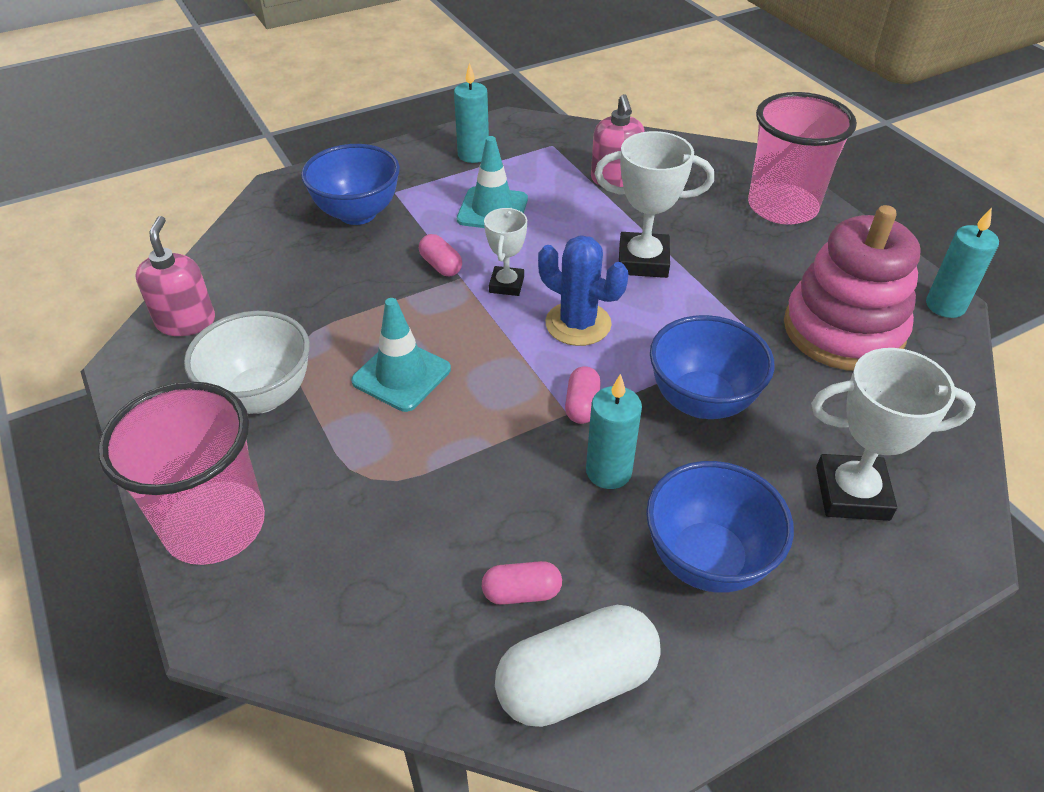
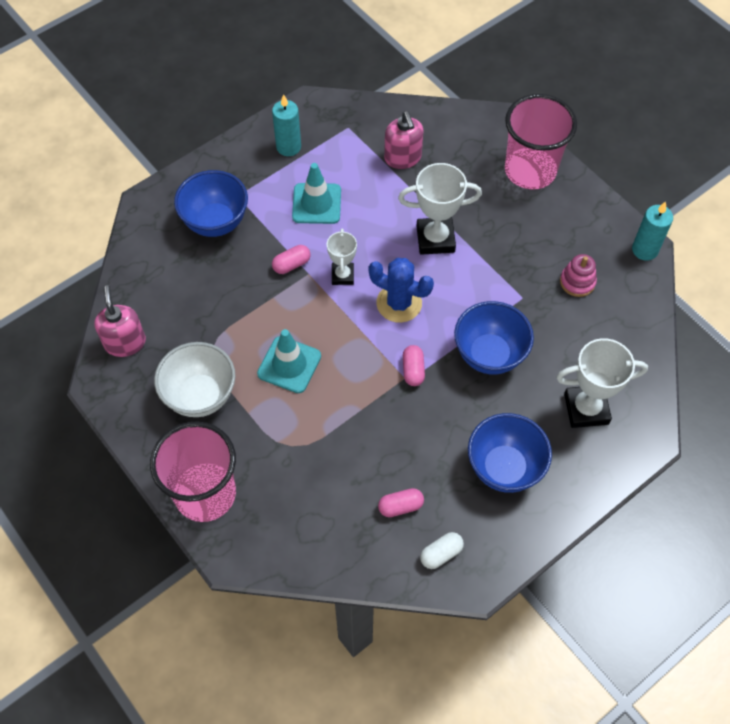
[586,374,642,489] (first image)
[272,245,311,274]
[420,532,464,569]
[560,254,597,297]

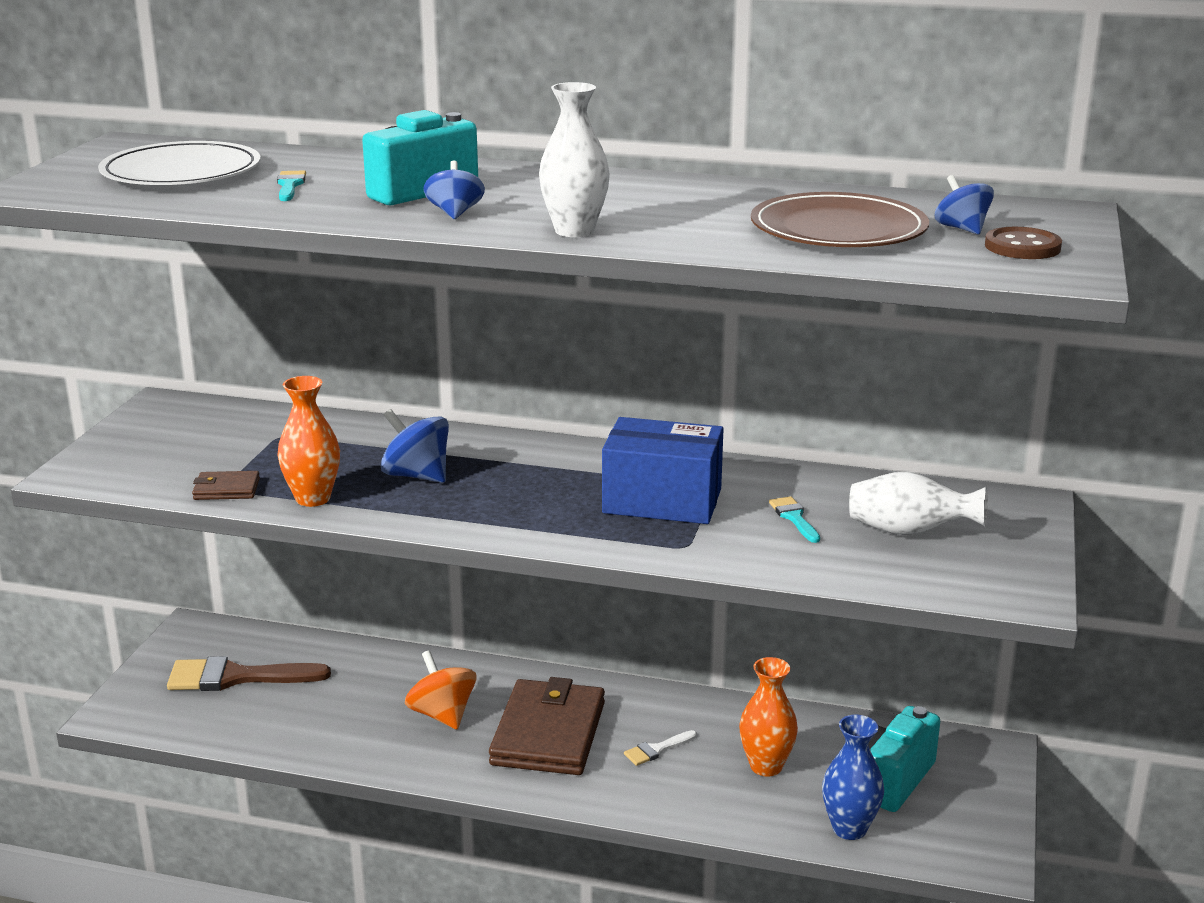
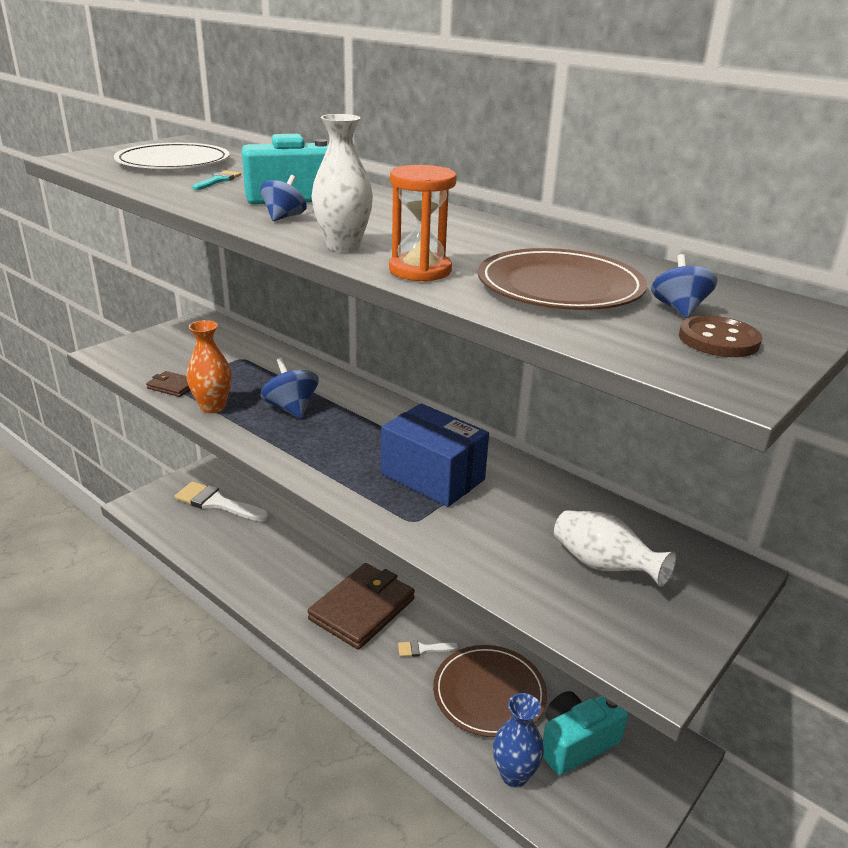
[405,650,476,730] (first image)
[769,496,820,543] (first image)
[389,165,457,282]
[433,645,547,737]
[174,481,269,522]

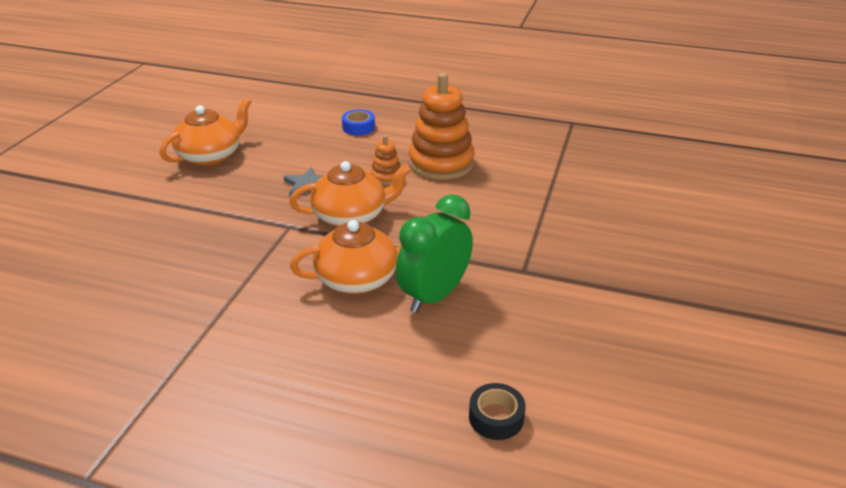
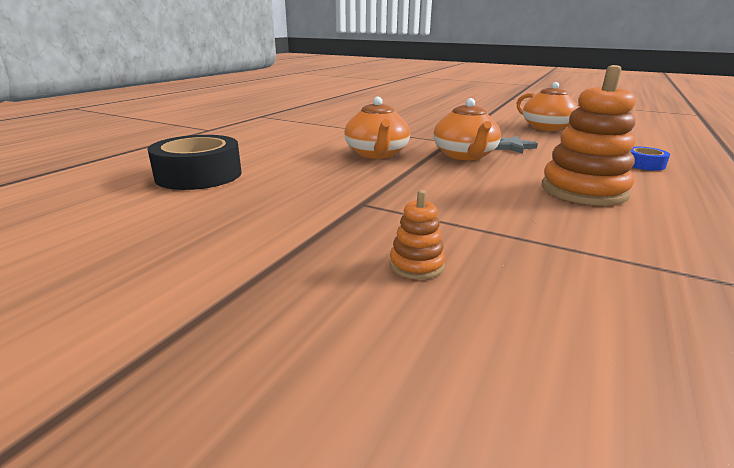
[396,194,473,313] (first image)
[389,190,445,279]
[148,135,242,190]

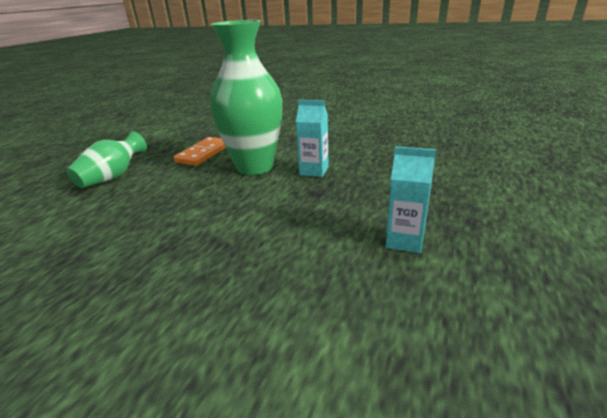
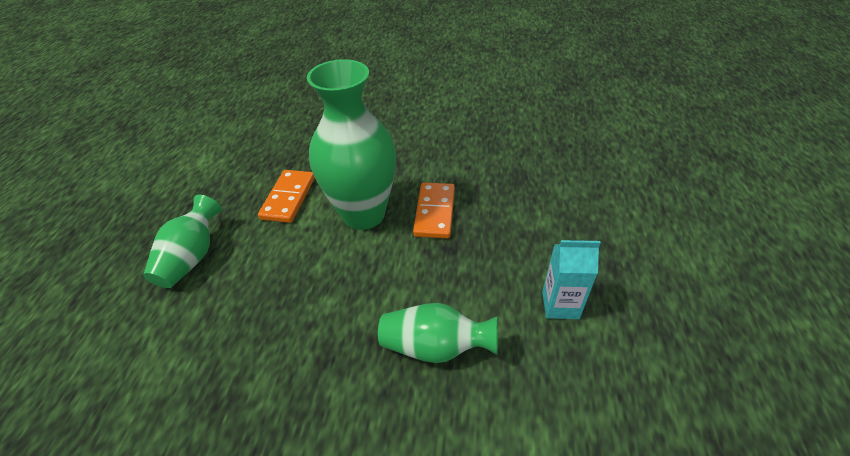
[378,303,498,363]
[413,182,455,238]

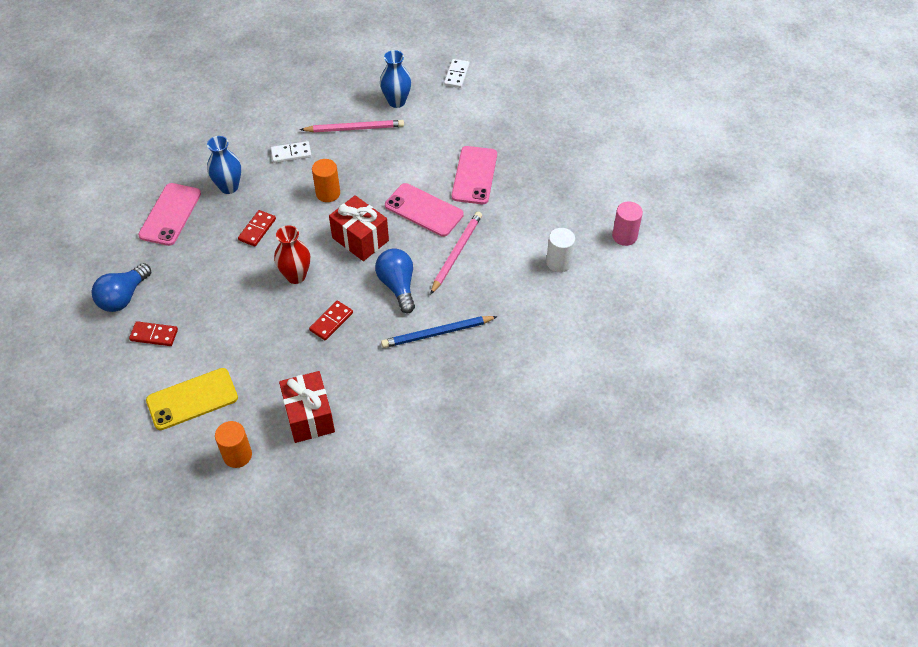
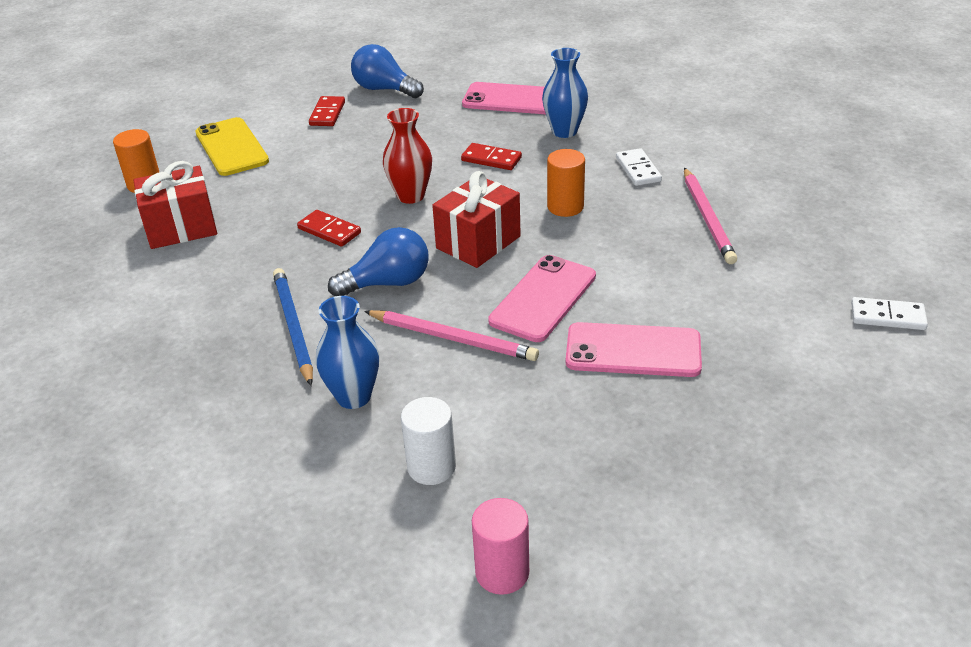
[316,296,379,409]

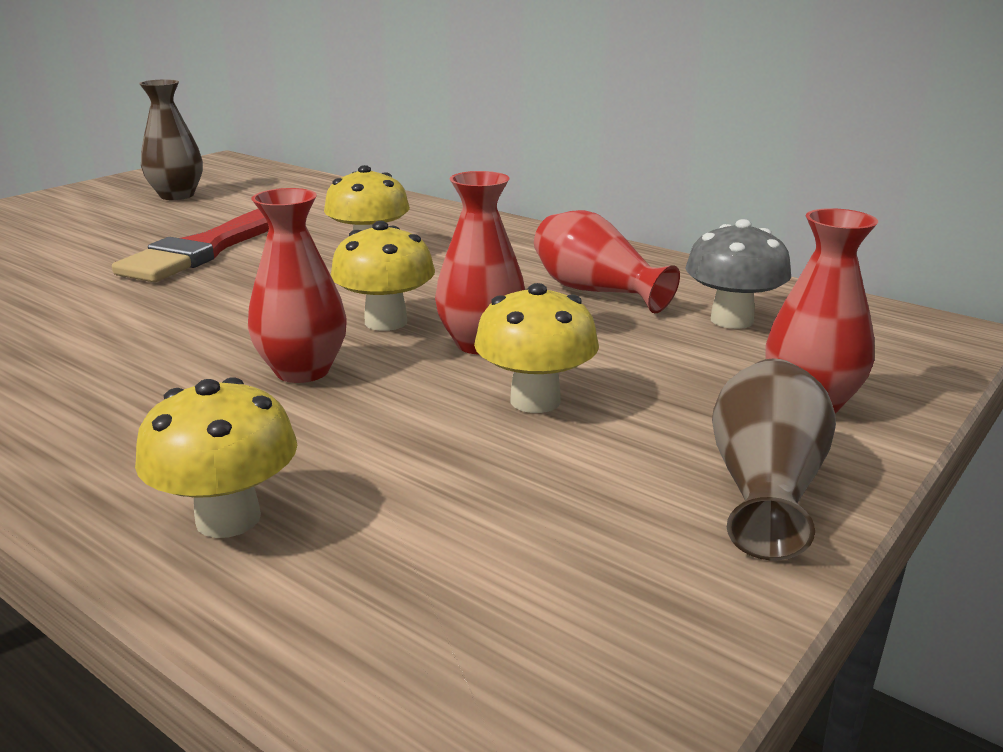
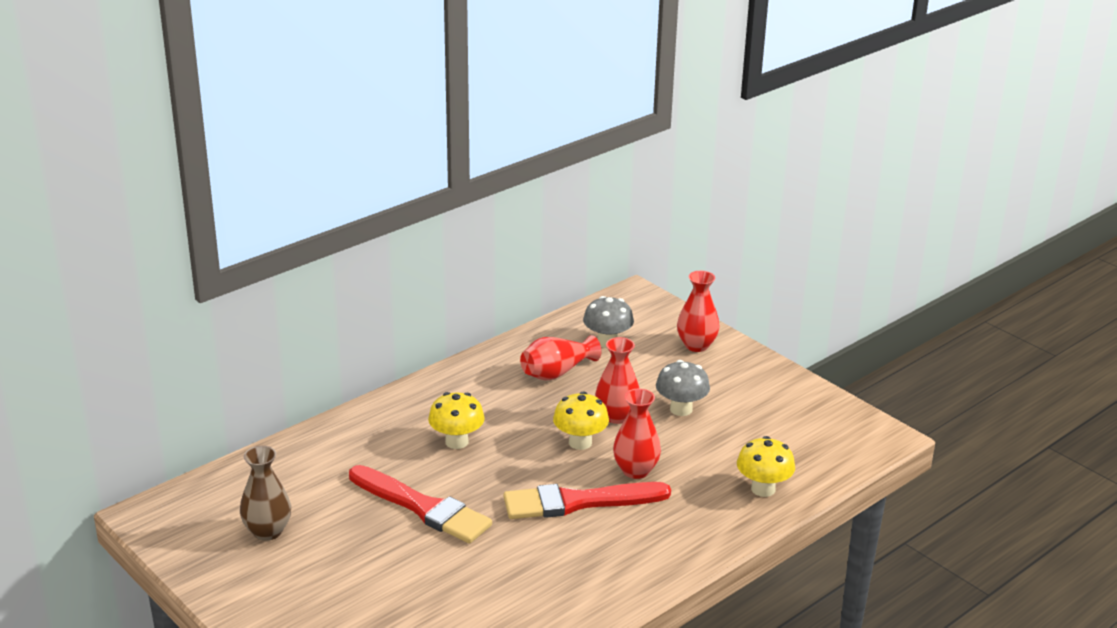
[712,358,836,560] (first image)
[504,482,671,519]
[656,360,710,416]

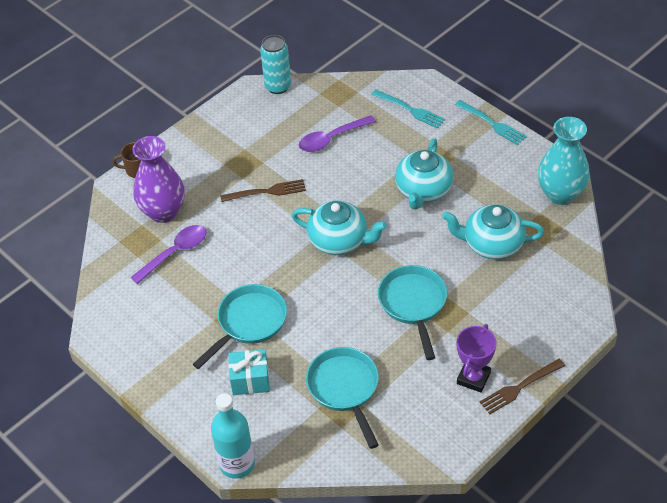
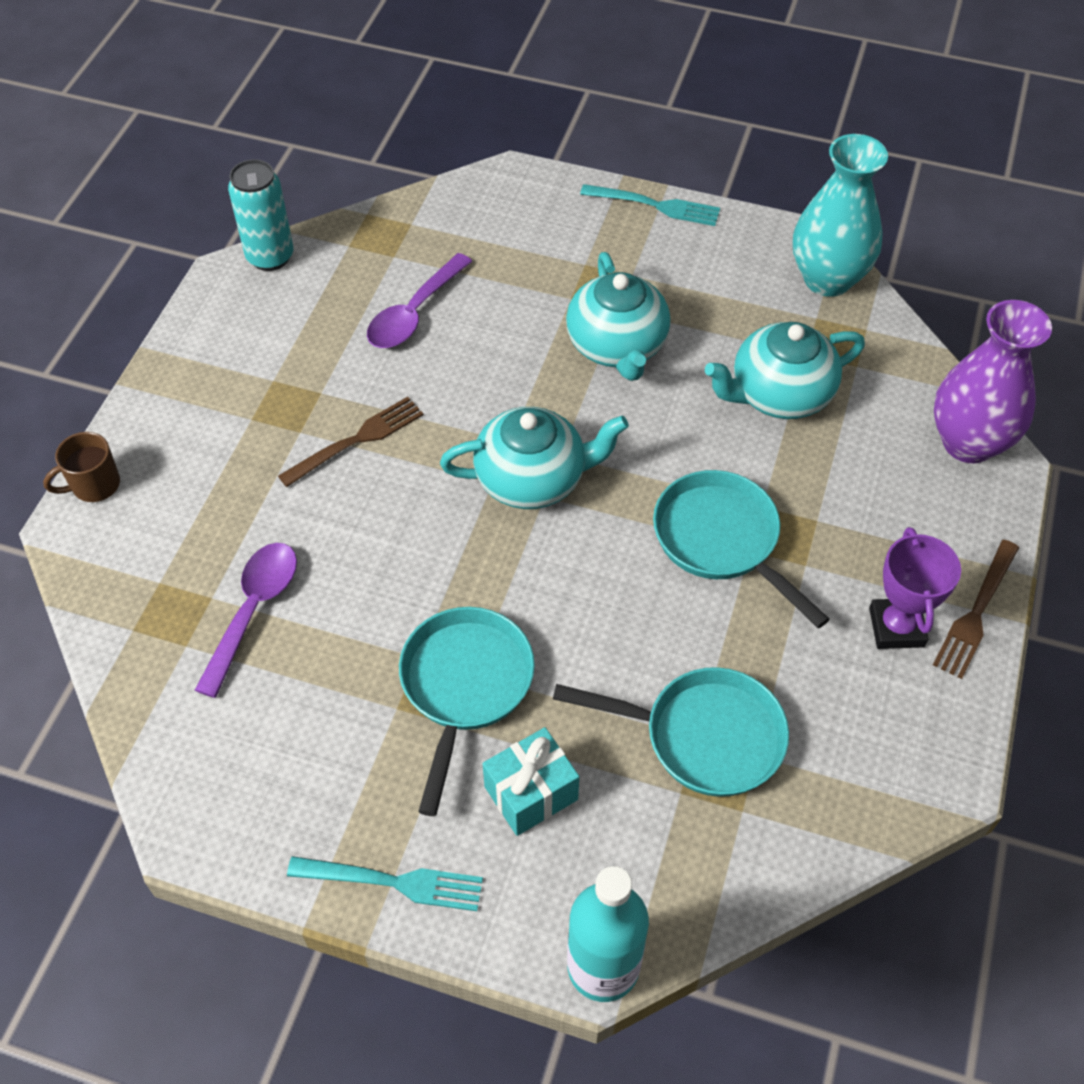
[934,300,1052,463]
[287,856,483,911]
[553,667,789,797]

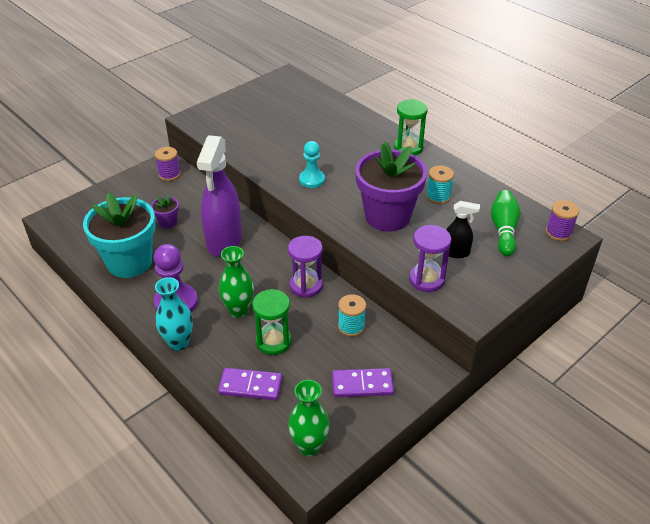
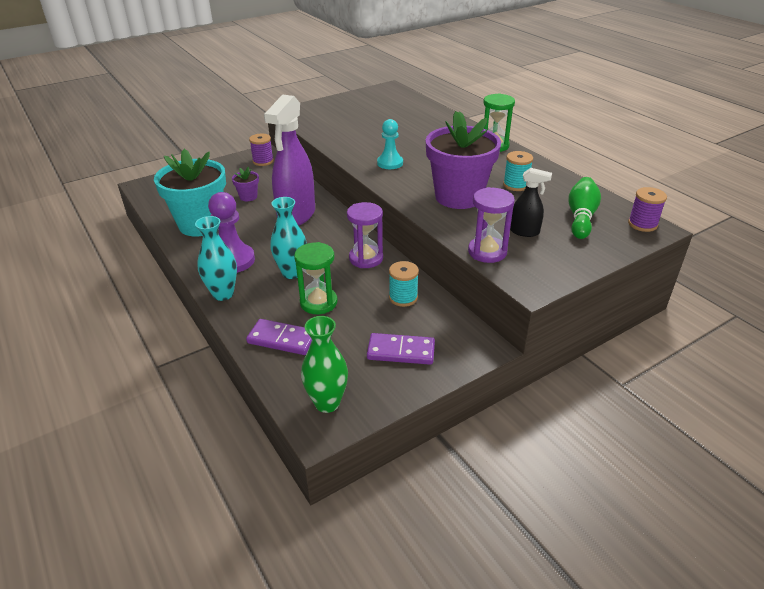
[270,197,307,279]

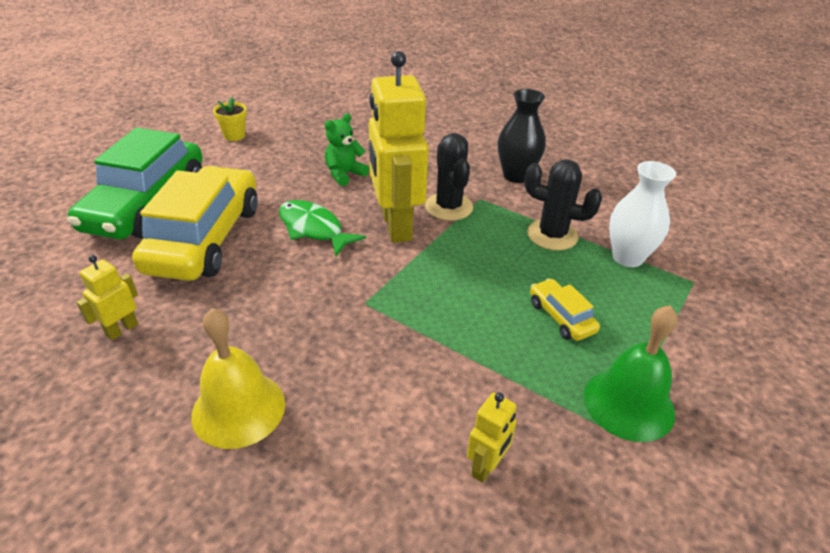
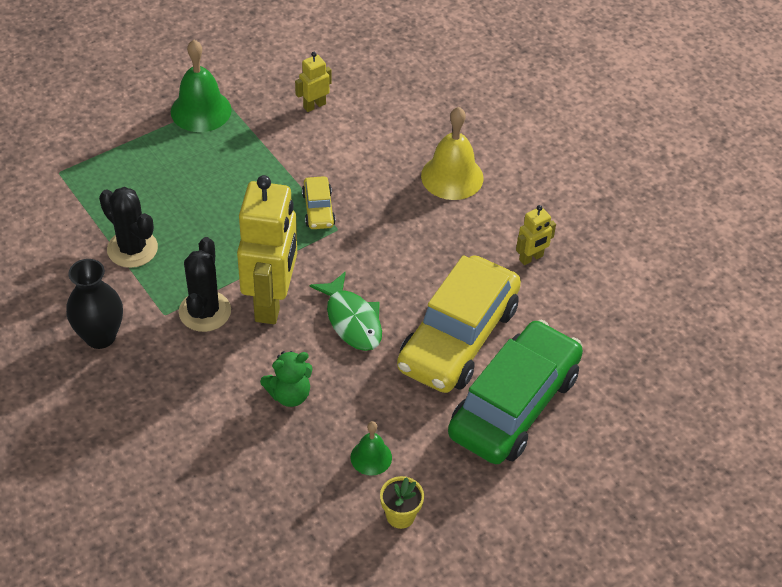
[609,161,676,267] (first image)
[350,421,392,476]
[302,176,336,229]

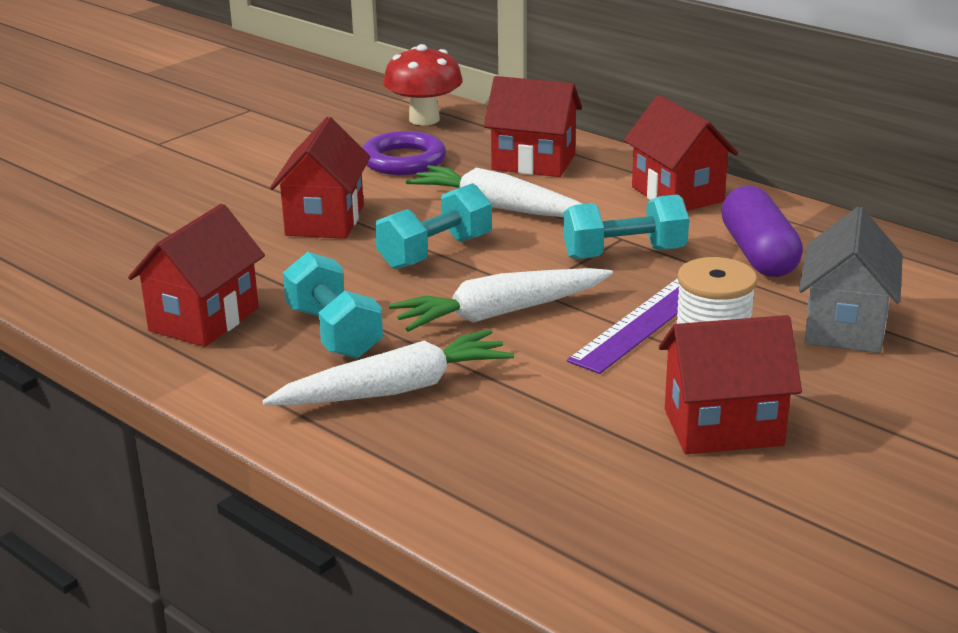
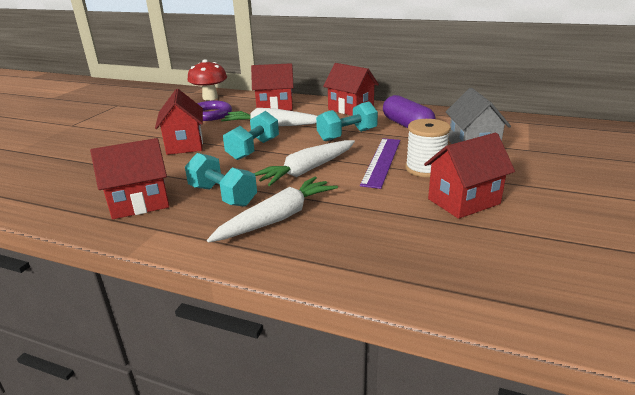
[90,138,169,219]

